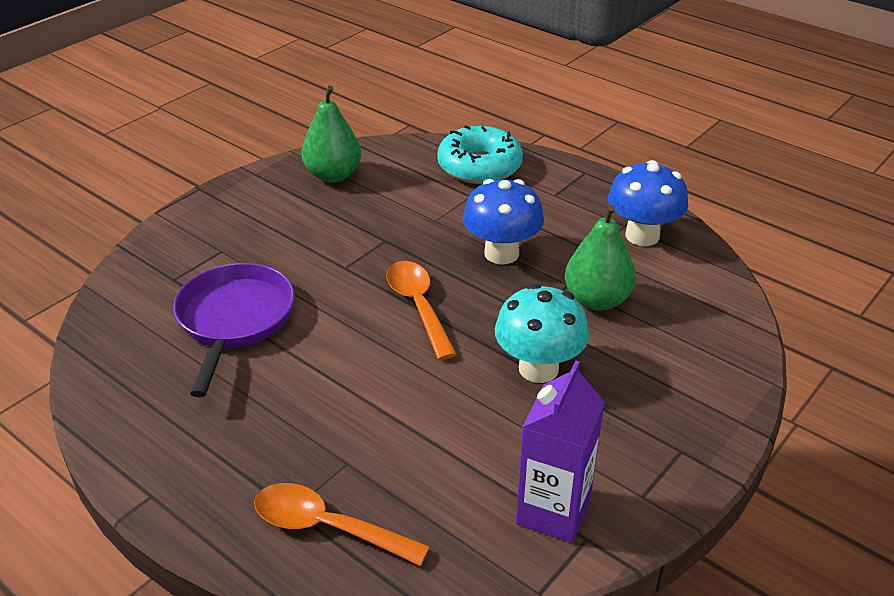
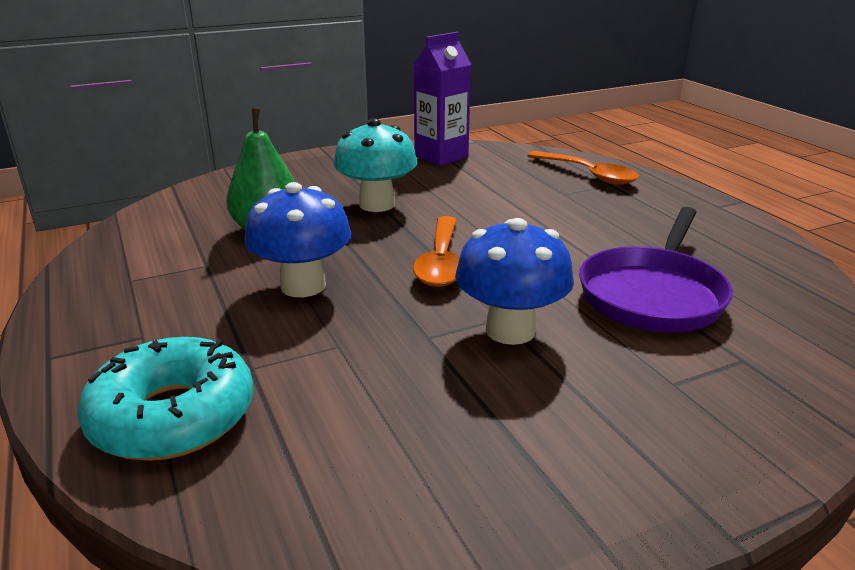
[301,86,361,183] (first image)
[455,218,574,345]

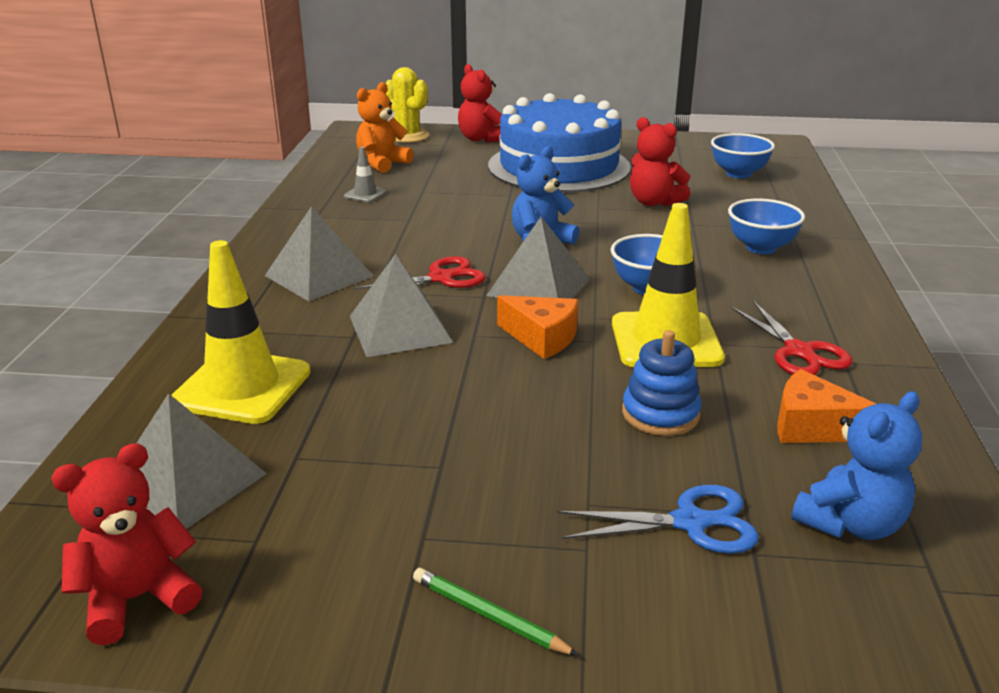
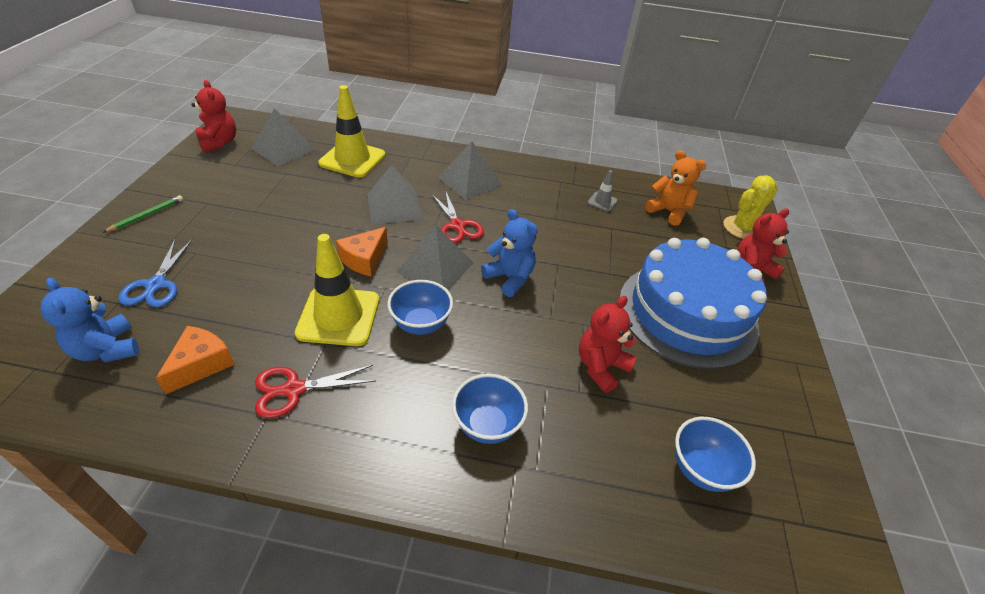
[622,330,701,436] (first image)

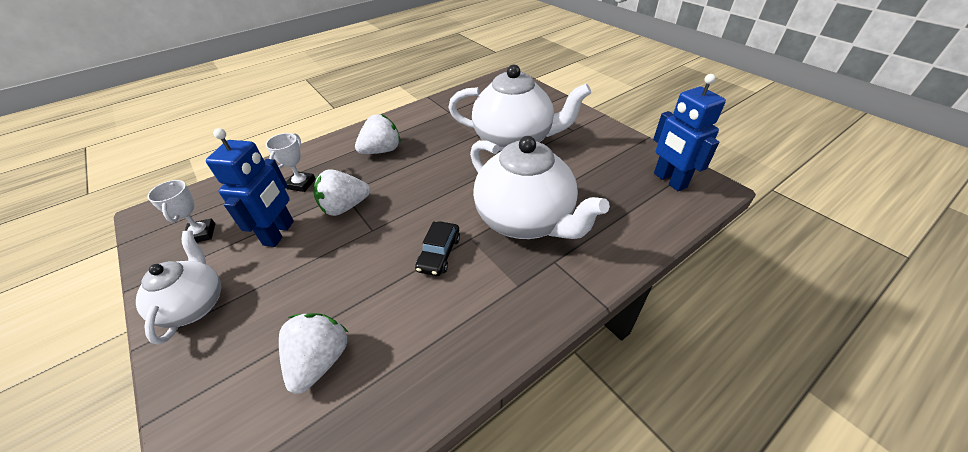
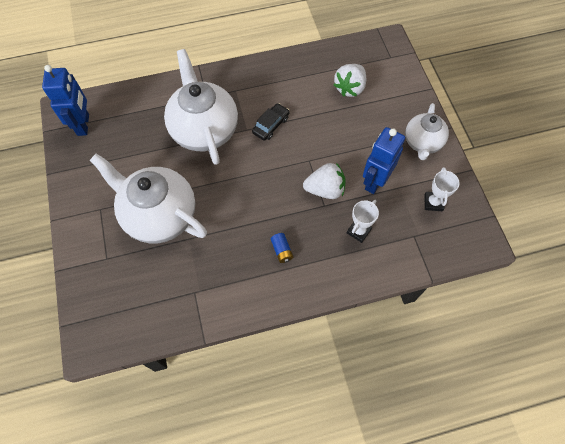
[271,233,293,263]

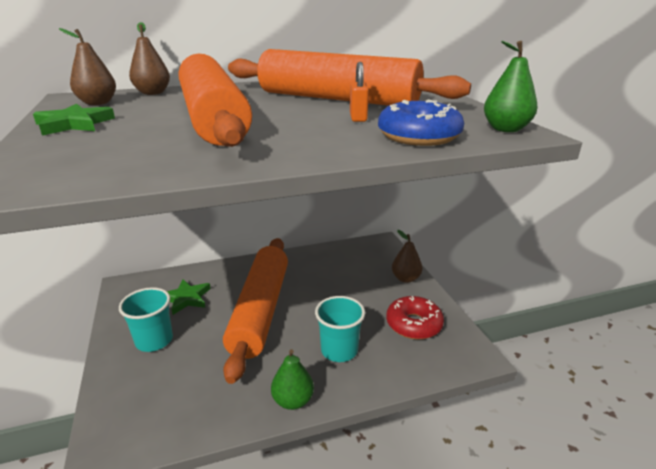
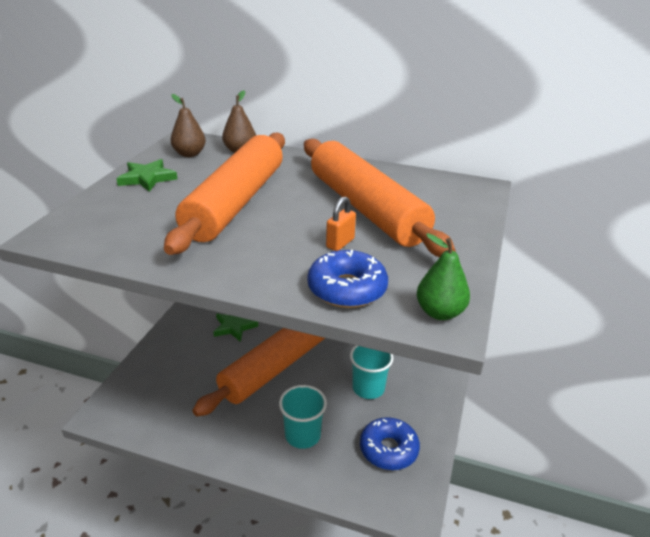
[271,349,314,410] (first image)
[392,230,422,283] (first image)
[350,345,393,399]
[360,417,420,470]

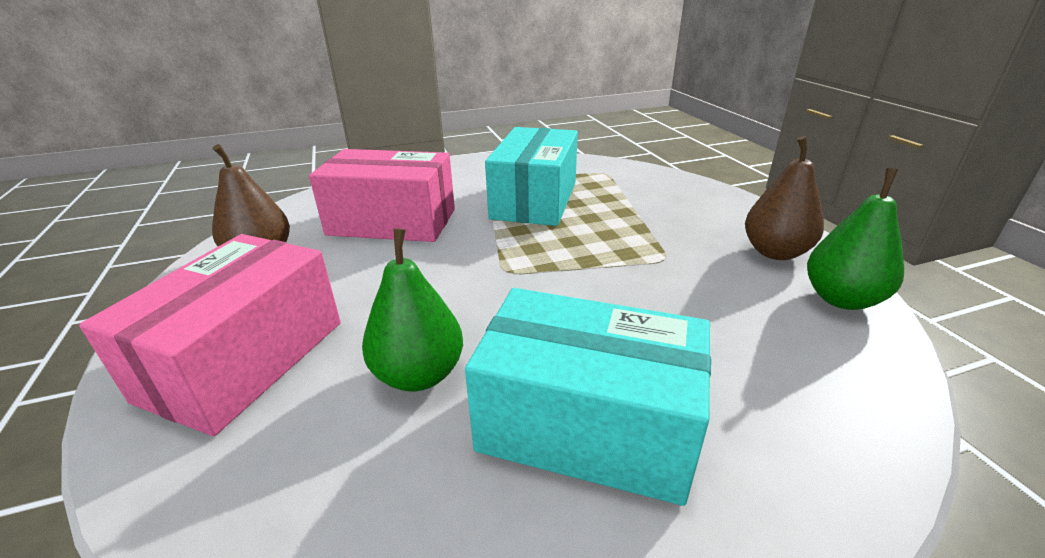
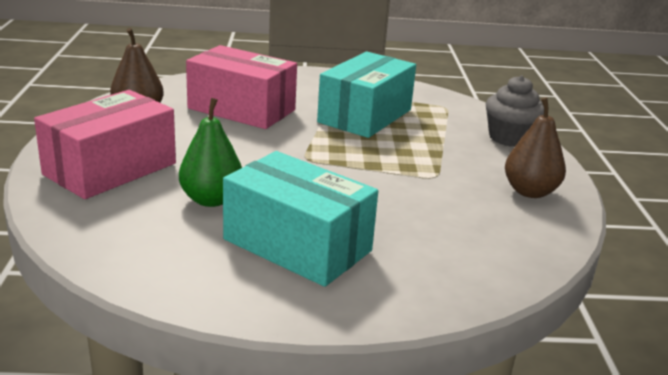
[807,168,904,310] (first image)
[486,75,544,147]

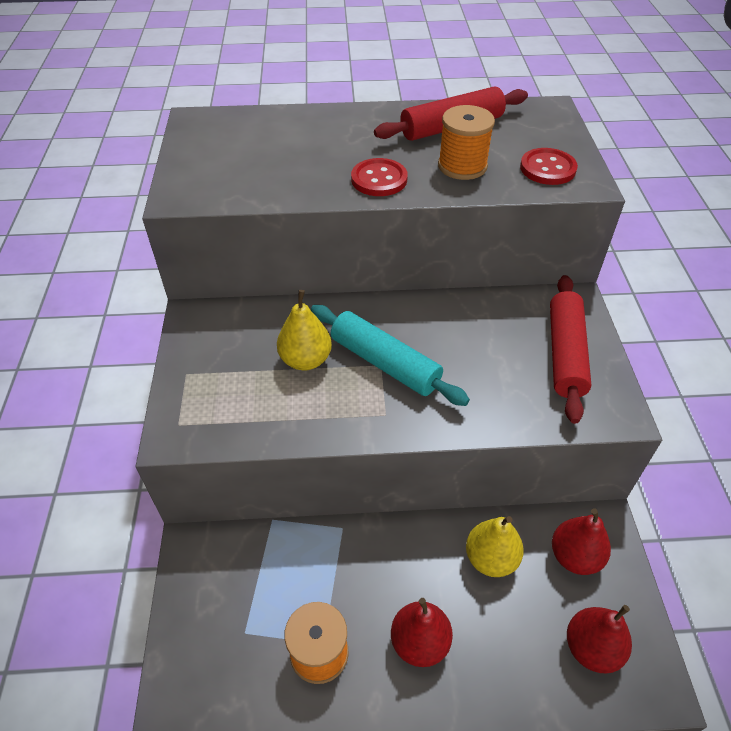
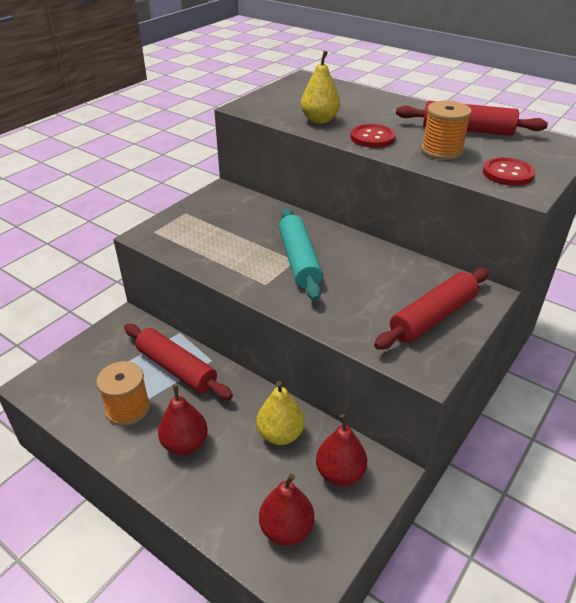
[124,324,233,400]
[301,51,340,124]

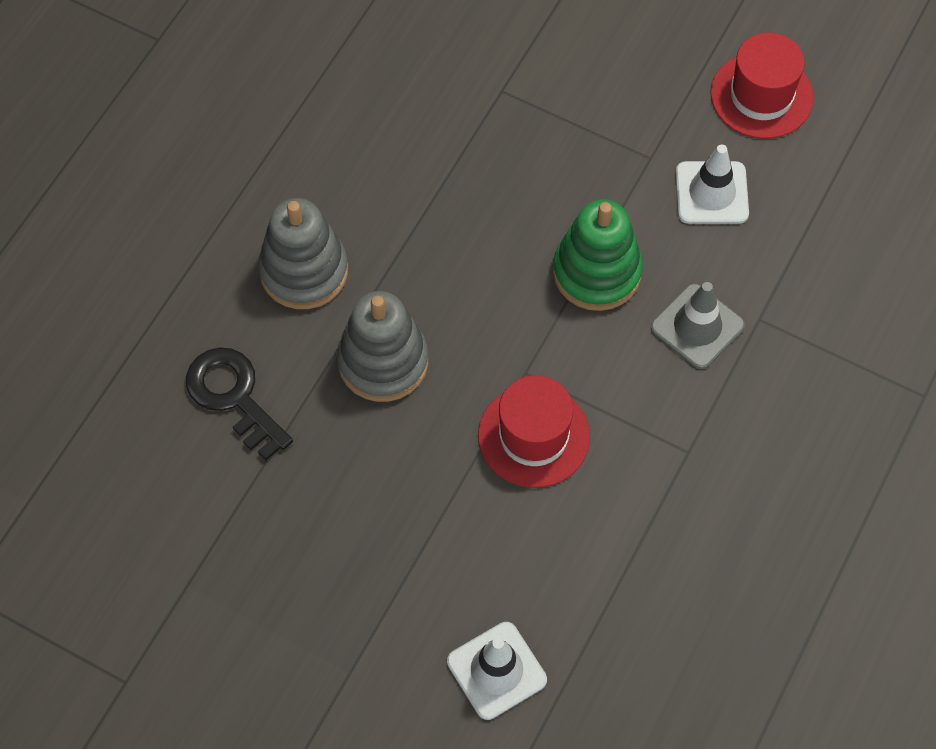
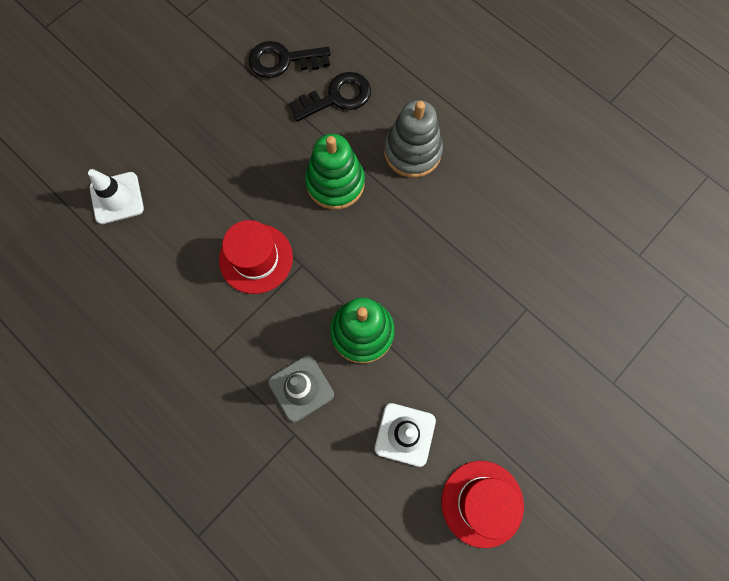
[249,41,331,78]
[305,134,365,210]

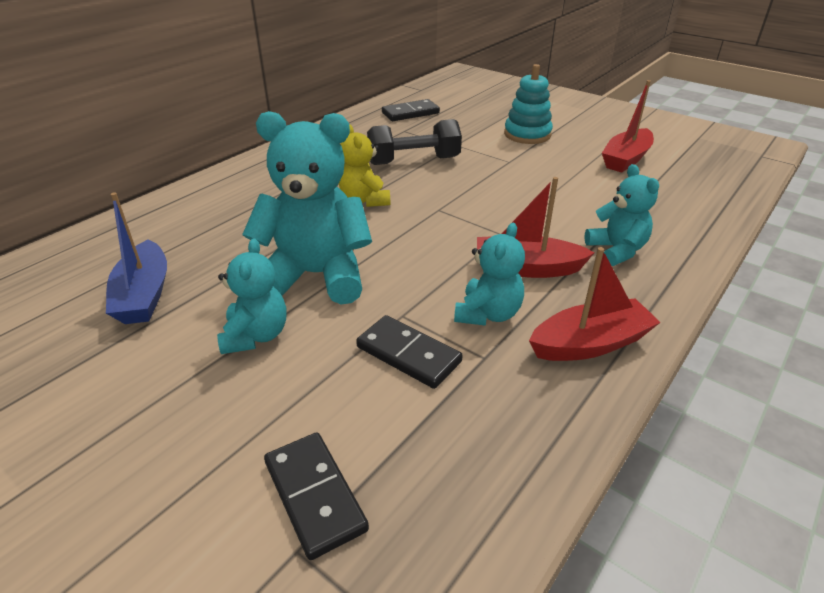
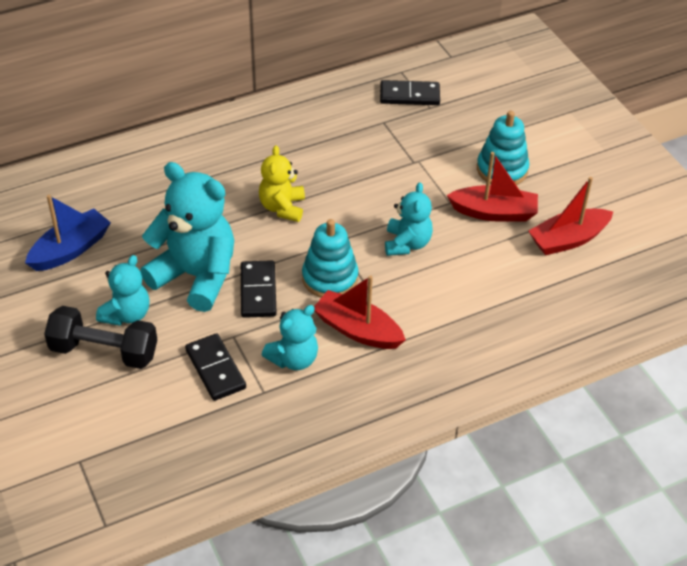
[302,219,359,298]
[241,260,277,318]
[44,306,157,369]
[447,152,538,222]
[385,182,433,256]
[25,195,111,271]

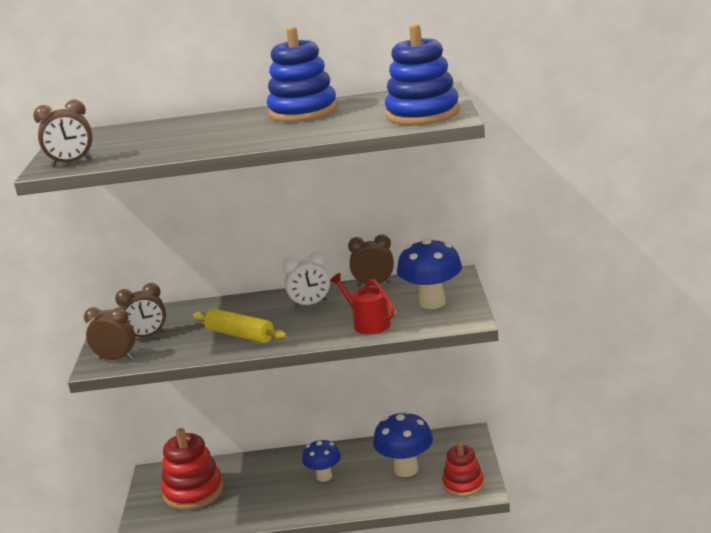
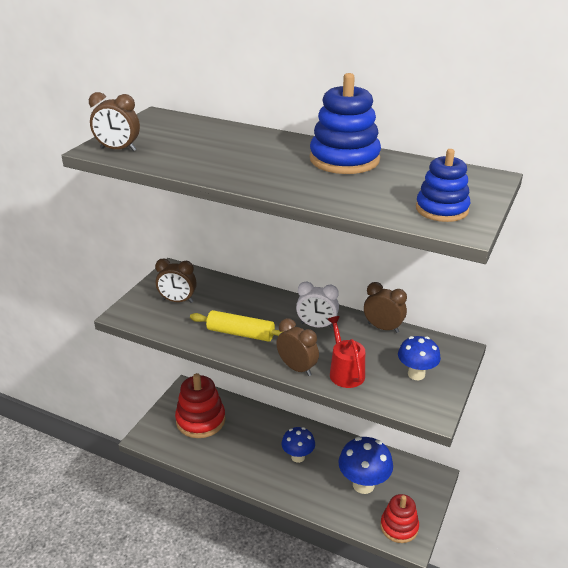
[276,318,319,376]
[190,310,282,342]
[416,149,470,222]
[398,336,441,380]

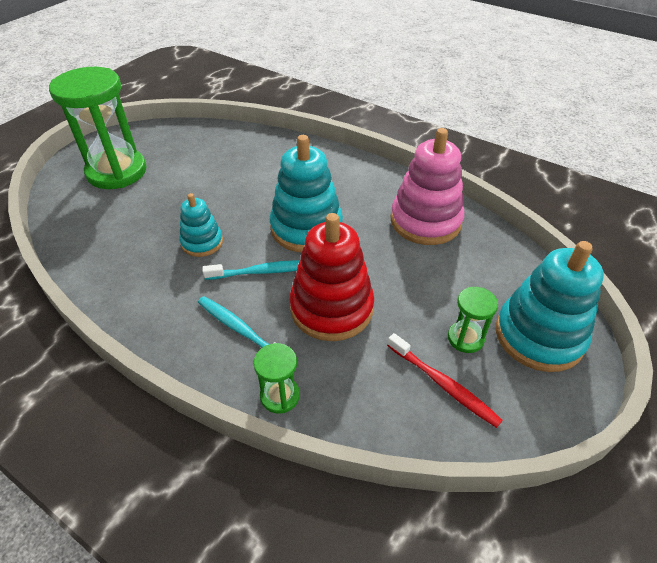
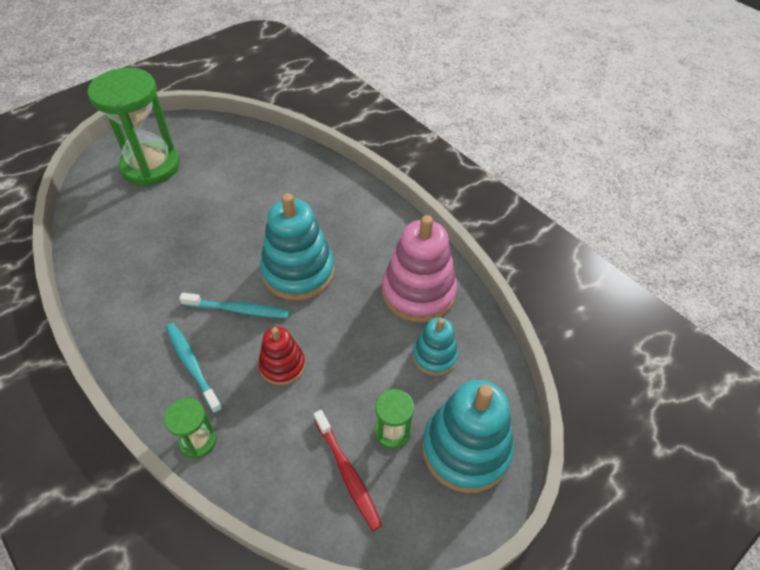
[413,317,458,376]
[258,327,305,385]

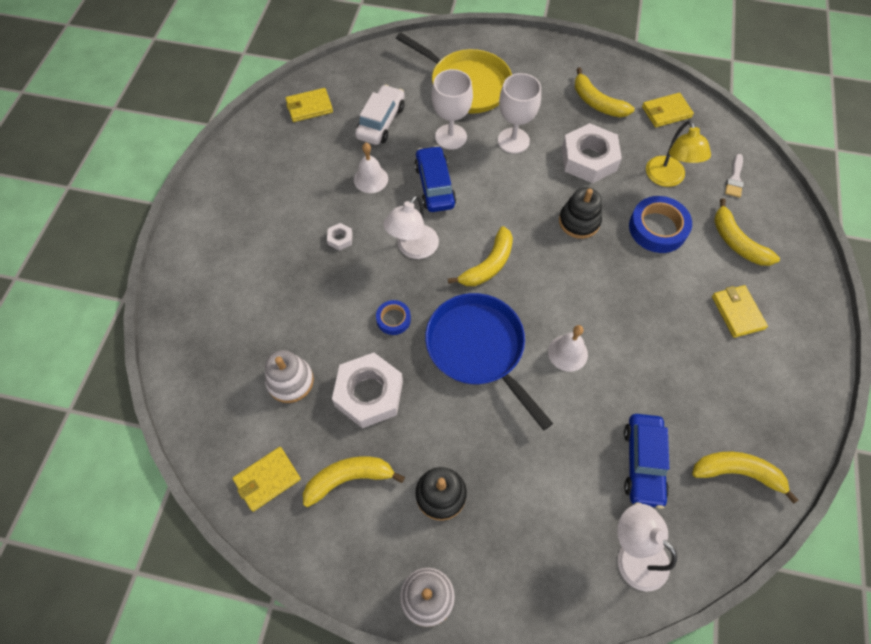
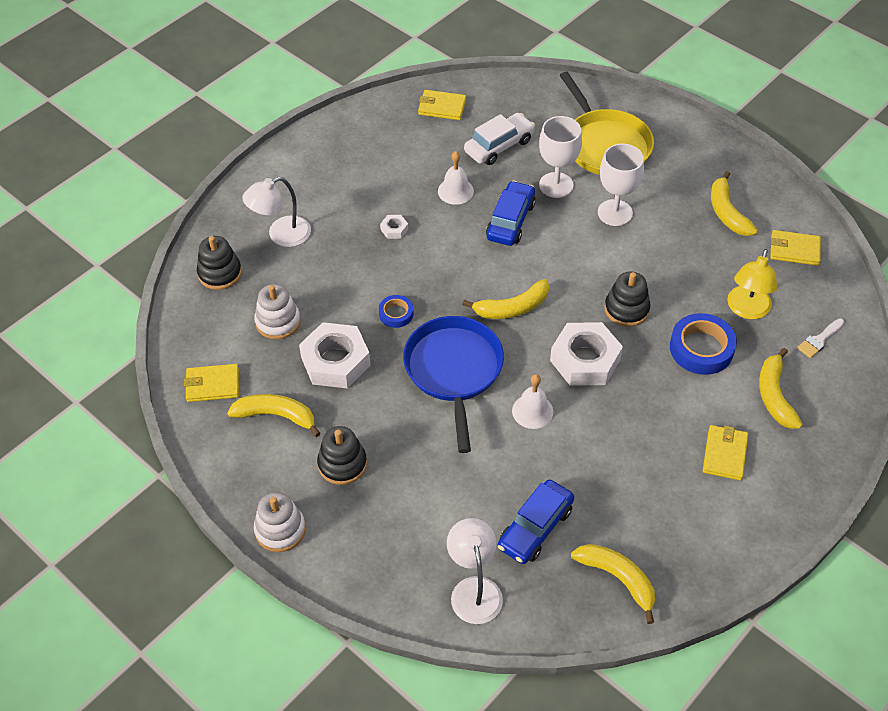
[197,236,242,290]
[242,177,311,247]
[550,322,623,386]

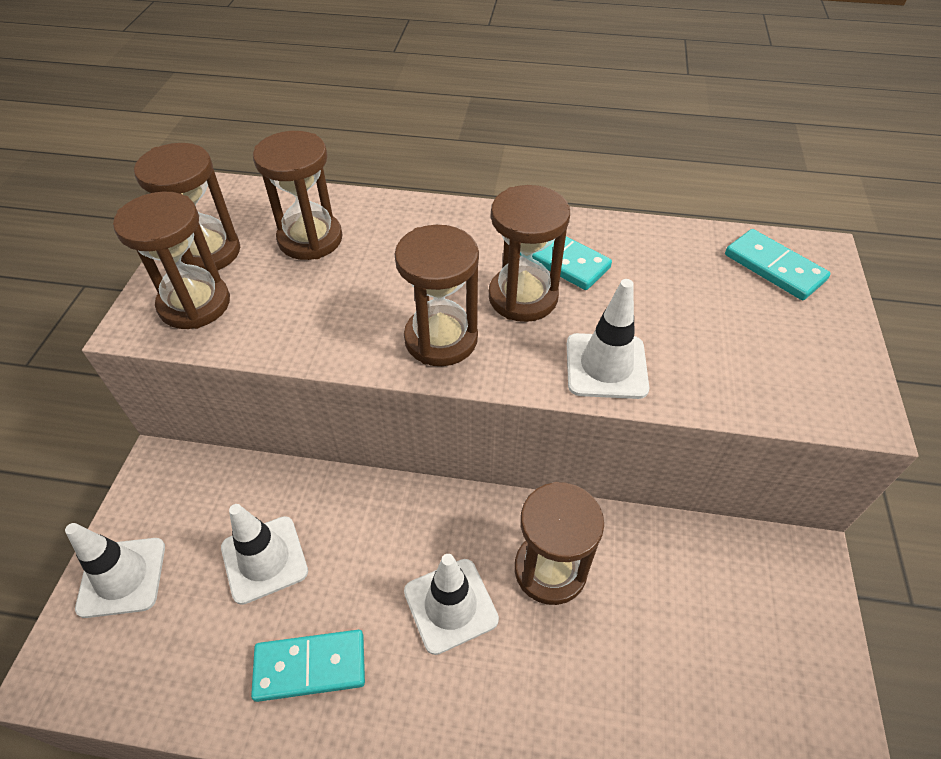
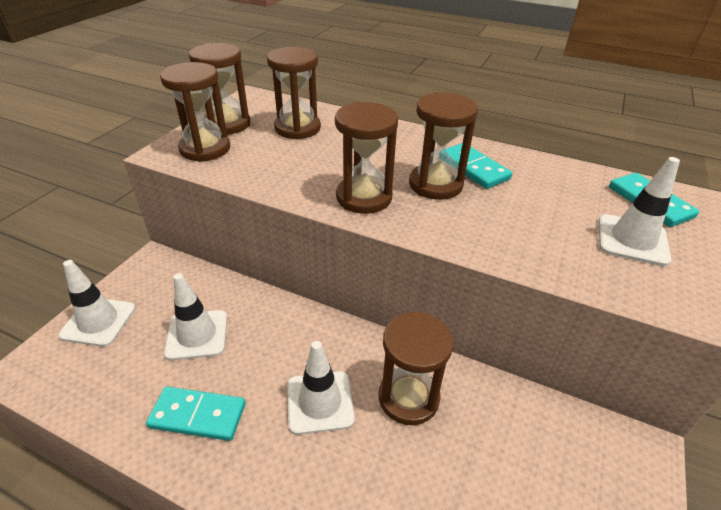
[599,157,680,266]

